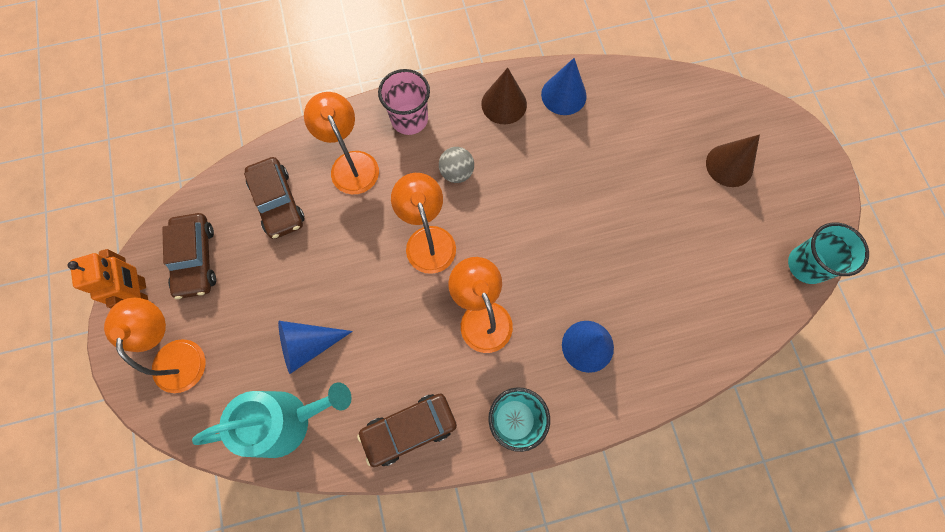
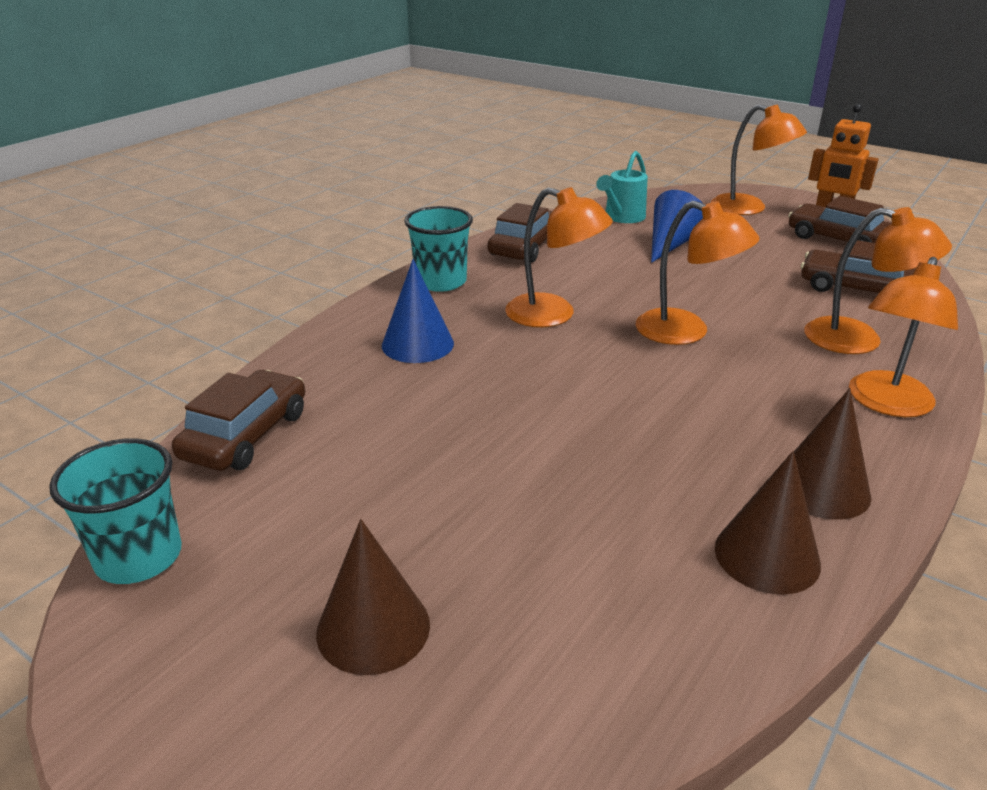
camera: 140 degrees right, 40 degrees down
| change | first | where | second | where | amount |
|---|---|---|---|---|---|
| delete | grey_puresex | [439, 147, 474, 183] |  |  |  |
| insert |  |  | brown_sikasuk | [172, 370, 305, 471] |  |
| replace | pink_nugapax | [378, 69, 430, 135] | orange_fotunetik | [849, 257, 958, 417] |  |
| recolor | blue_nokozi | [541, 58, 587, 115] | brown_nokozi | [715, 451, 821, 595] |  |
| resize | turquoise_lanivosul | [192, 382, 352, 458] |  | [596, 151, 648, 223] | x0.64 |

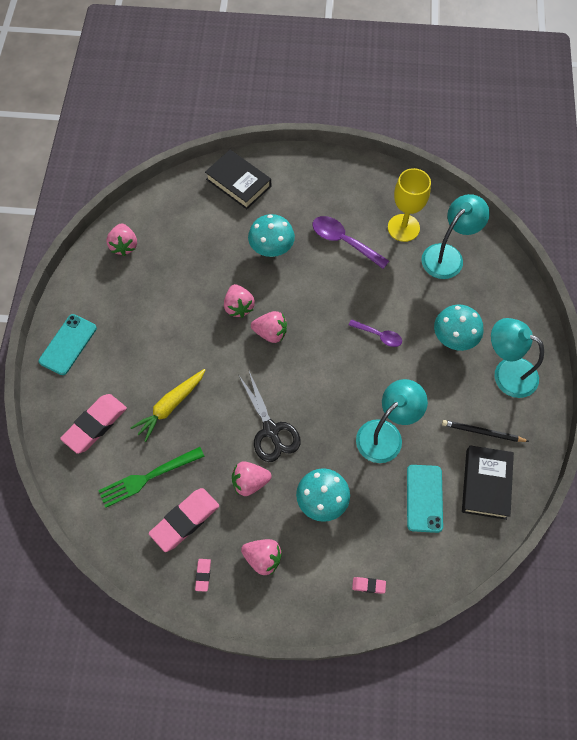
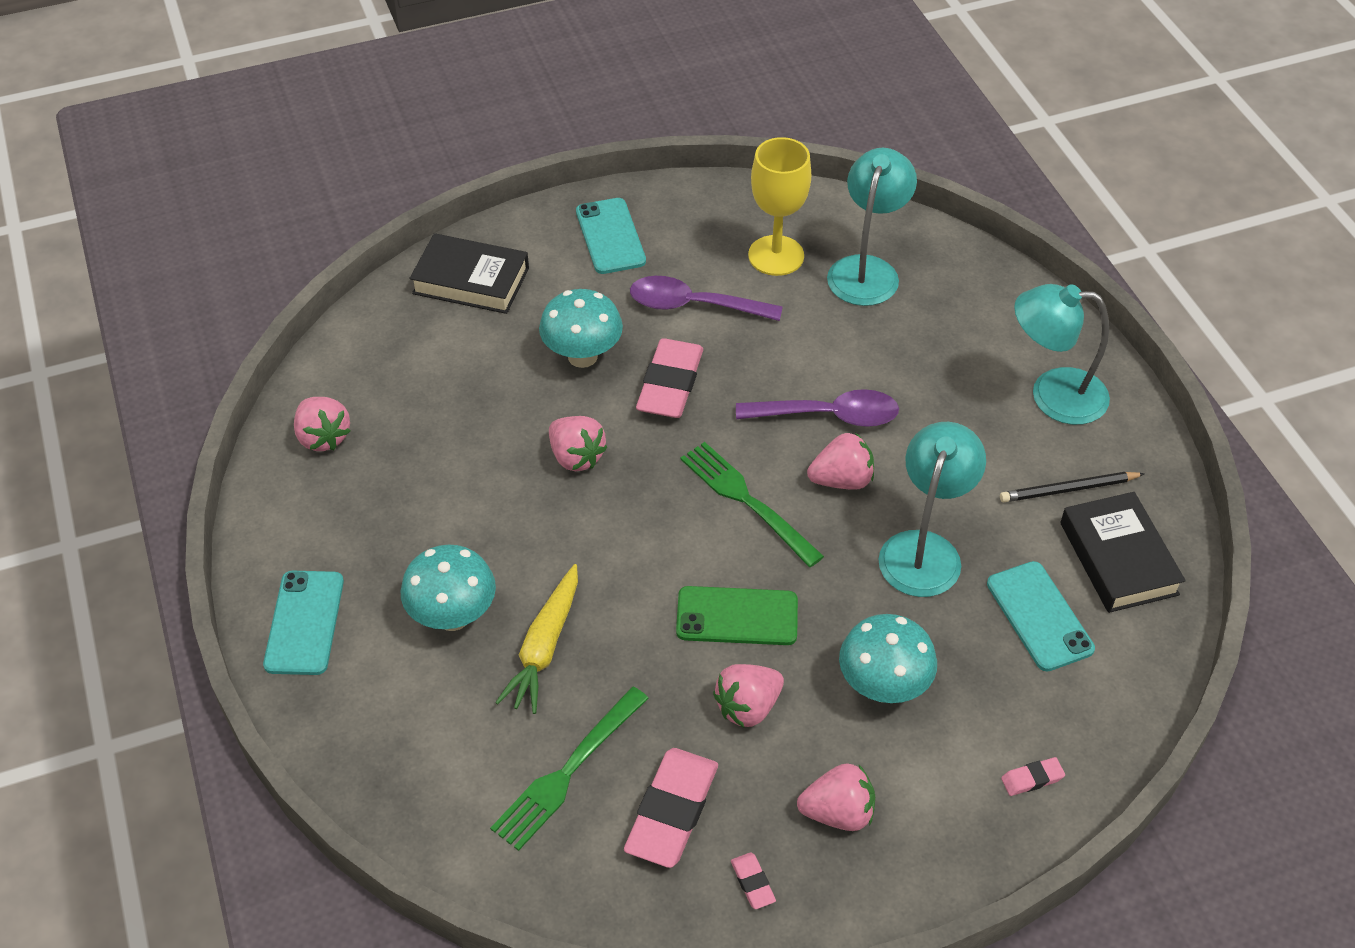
camera: 25 degrees left, 15 degrees down
| change | first | where | second | where | amount |
|---|---|---|---|---|---|
| insert |  |  | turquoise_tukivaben | [576, 198, 646, 274] |  |
| insert |  |  | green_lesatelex | [680, 442, 824, 567] |  |
| move | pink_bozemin | [60, 394, 127, 454] |  | [636, 338, 703, 418] |  |
| move | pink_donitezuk | [251, 311, 287, 343] |  | [807, 433, 874, 490] |  |
| move | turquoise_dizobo | [434, 304, 483, 351] |  | [401, 545, 496, 631] |  |
| replace | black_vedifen | [239, 371, 301, 462] | green_tukivaben | [676, 586, 798, 645] |  |
| resize | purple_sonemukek | [349, 319, 402, 347] |  | [736, 389, 899, 427] | x1.62 |

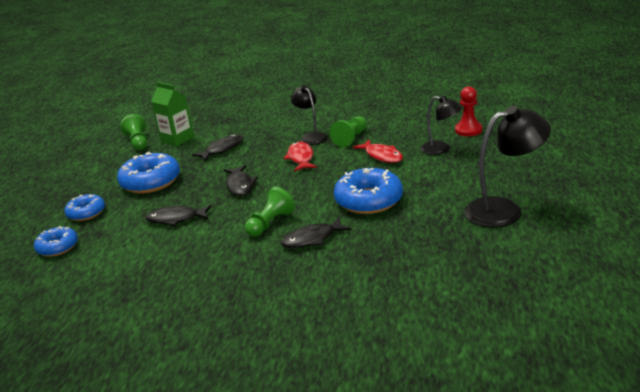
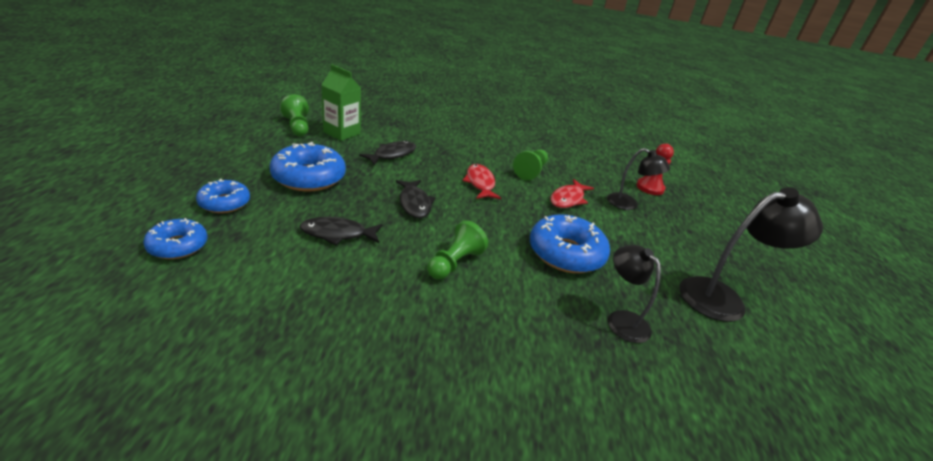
camera: 10 degrees left, 5 degrees up
| change | first | where | second | where | amount |
|---|---|---|---|---|---|
| delete | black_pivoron | [281, 217, 351, 248] |  |  |  |
| move | black_fotunetik | [291, 85, 328, 145] |  | [608, 245, 661, 343] |  |
| rotate | red_pivoron | [353, 140, 403, 163] |  | [550, 179, 594, 208] | 75 degrees clockwise |

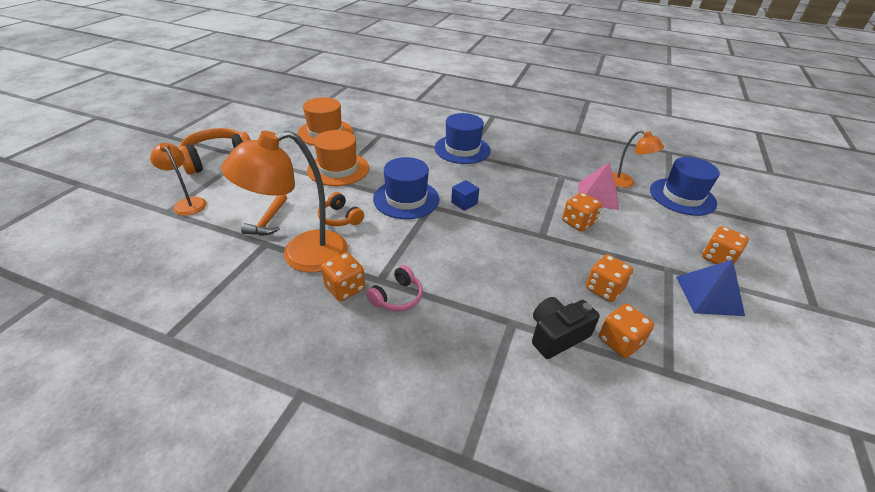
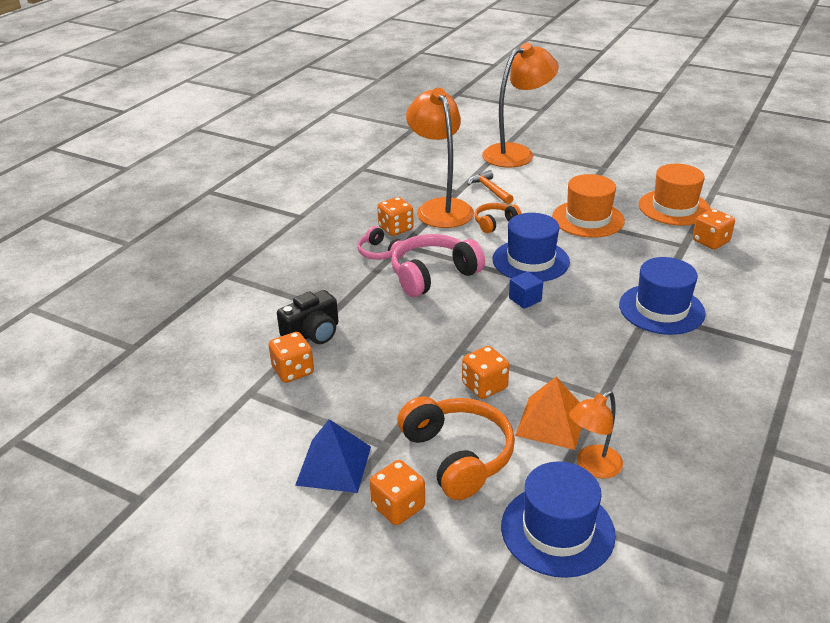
camera: 100 degrees right, 5 degrees down
| change | first | where | second | where | amount |
|---|---|---|---|---|---|
| insert |  |  | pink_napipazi | [391, 234, 485, 297] |  |
| move | orange_napipazi | [178, 128, 251, 175] |  | [398, 396, 515, 500] |  |
| move | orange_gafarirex | [586, 254, 633, 302] |  | [693, 209, 735, 249] |  |
| recolor | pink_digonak | [578, 162, 619, 210] | orange_digonak | [515, 377, 582, 450] |  |
| rotate | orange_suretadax | [241, 195, 287, 236] |  | [468, 170, 514, 204] | 45 degrees clockwise |
| rotate | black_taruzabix | [532, 297, 600, 359] |  | [277, 290, 338, 344] | 75 degrees clockwise |
| resize | orange_fotunetik | [150, 143, 207, 216] |  | [482, 43, 559, 167] | x1.86 |

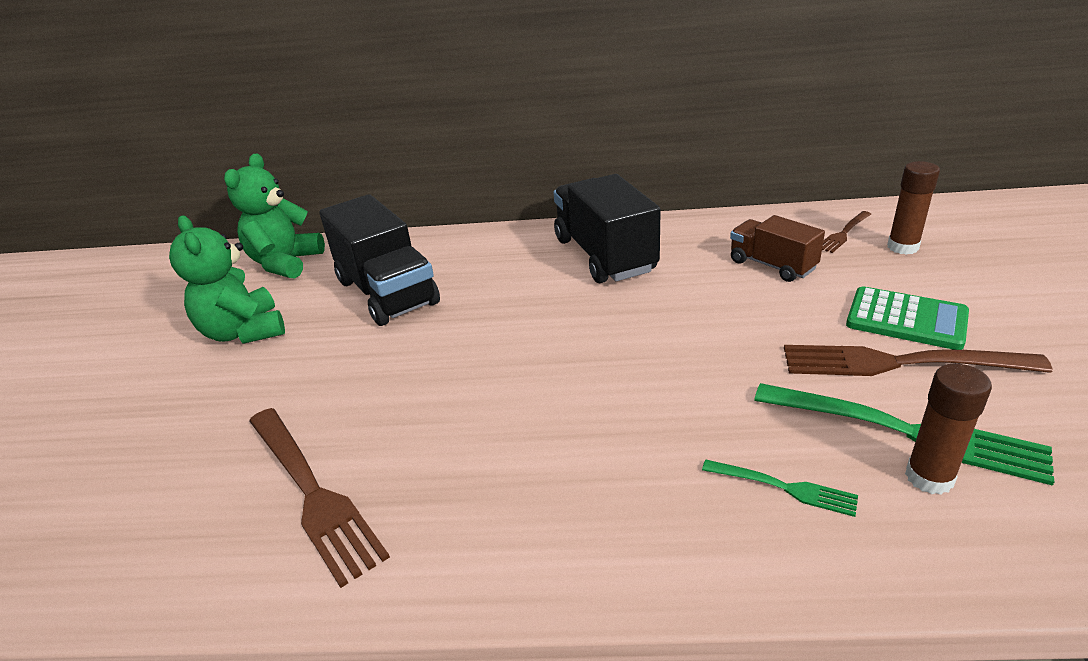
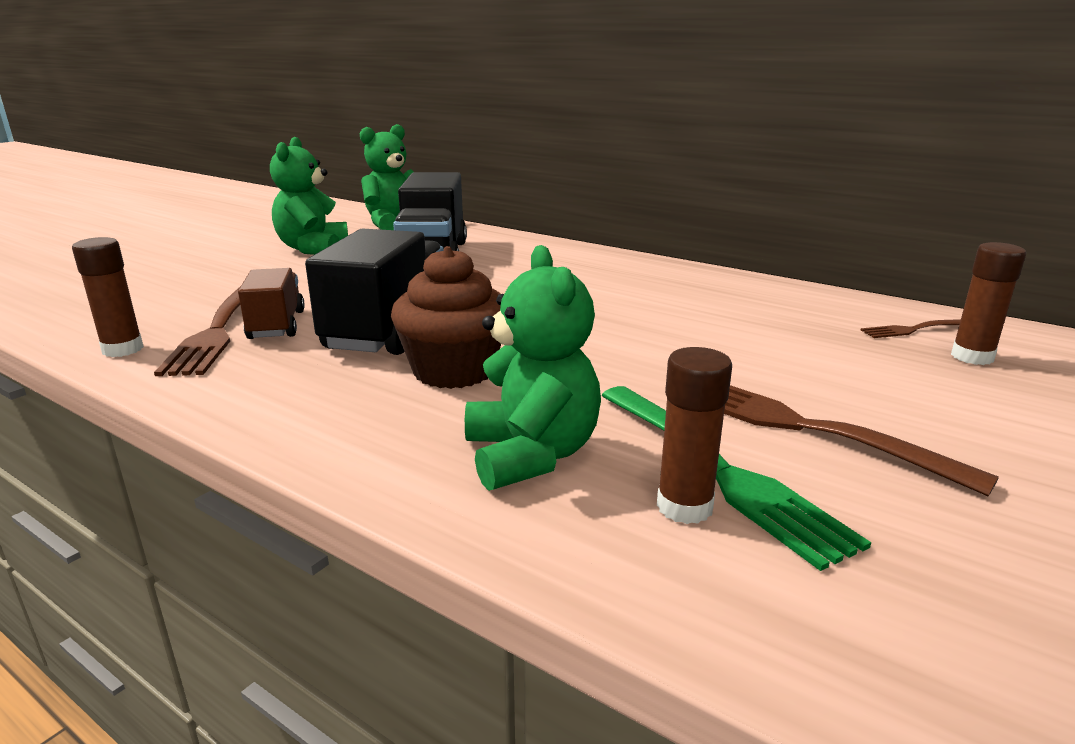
camera: 30 degrees right, 10 degrees down
| change | first | where | second | where | amount |
|---|---|---|---|---|---|
| delete | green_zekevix | [846, 286, 969, 350] |  |  |  |
| insert |  |  | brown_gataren | [72, 237, 144, 357] |  |
| insert |  |  | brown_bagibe | [391, 246, 501, 389] |  |
| move | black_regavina | [554, 174, 661, 283] |  | [305, 229, 444, 355] |  |
| move | brown_regavina | [730, 215, 825, 282] |  | [238, 268, 305, 339] |  |
| replace | green_lesatelex | [702, 460, 858, 517] | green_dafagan | [465, 245, 601, 491] |  |

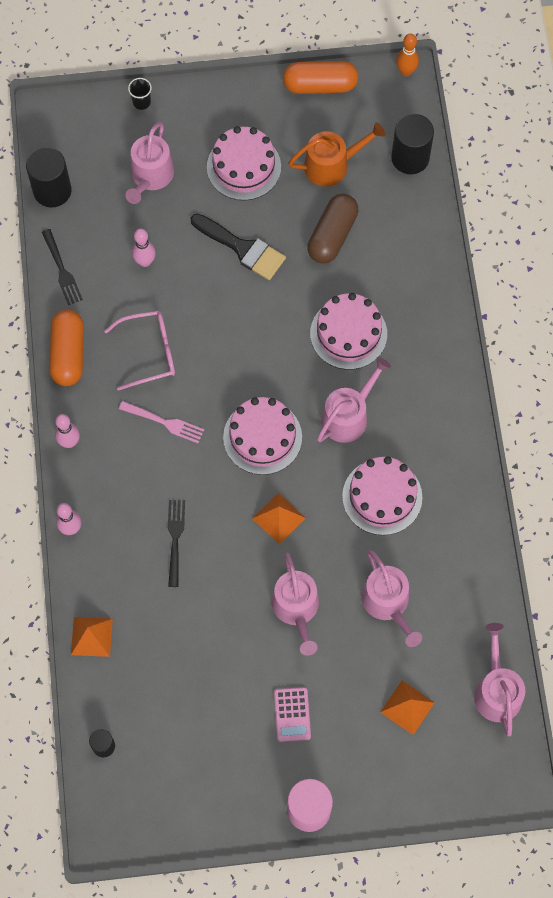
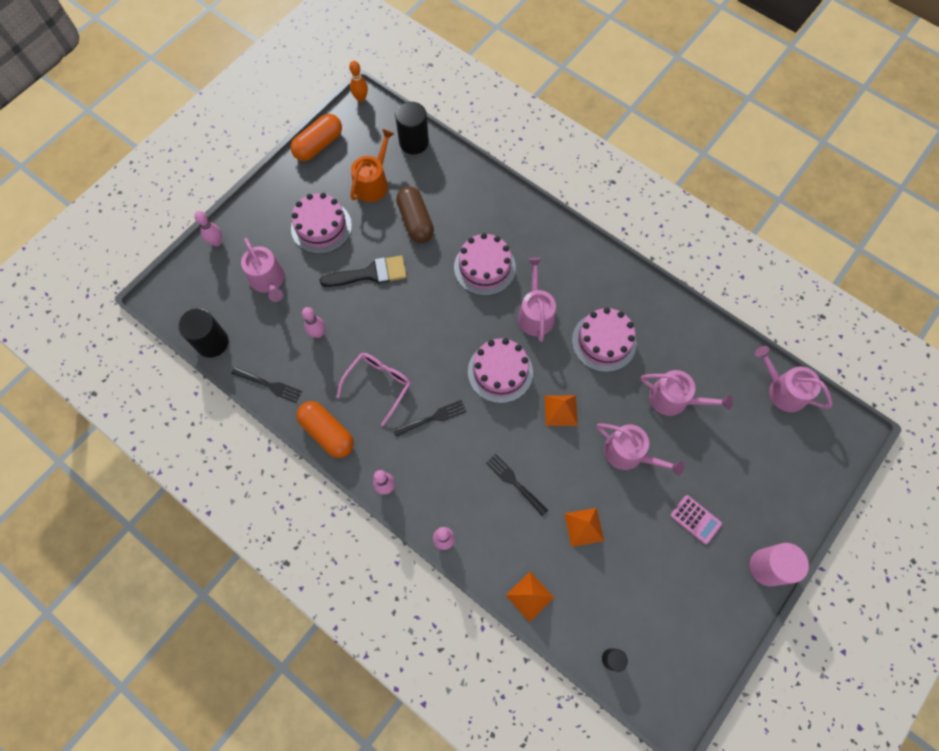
camera: 45 degrees left, 0 degrees up
| change | first | where | second | where | amount |
|---|---|---|---|---|---|
| move | orange_digonak | [380, 681, 435, 735] |  | [564, 508, 604, 547] |  |
| replace | black_nugapax | [128, 78, 152, 110] | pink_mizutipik | [194, 211, 222, 246] |  |
| recolor | pink_lesatelex | [119, 401, 204, 443] | black_lesatelex | [393, 400, 467, 437] |  |

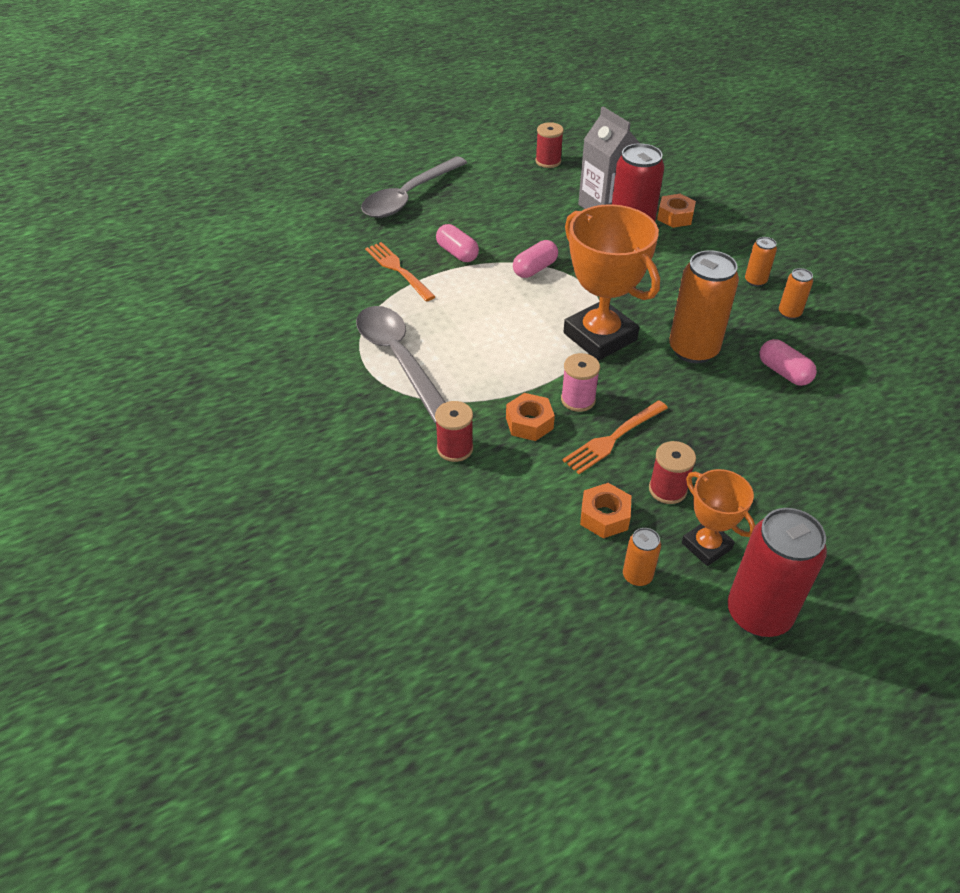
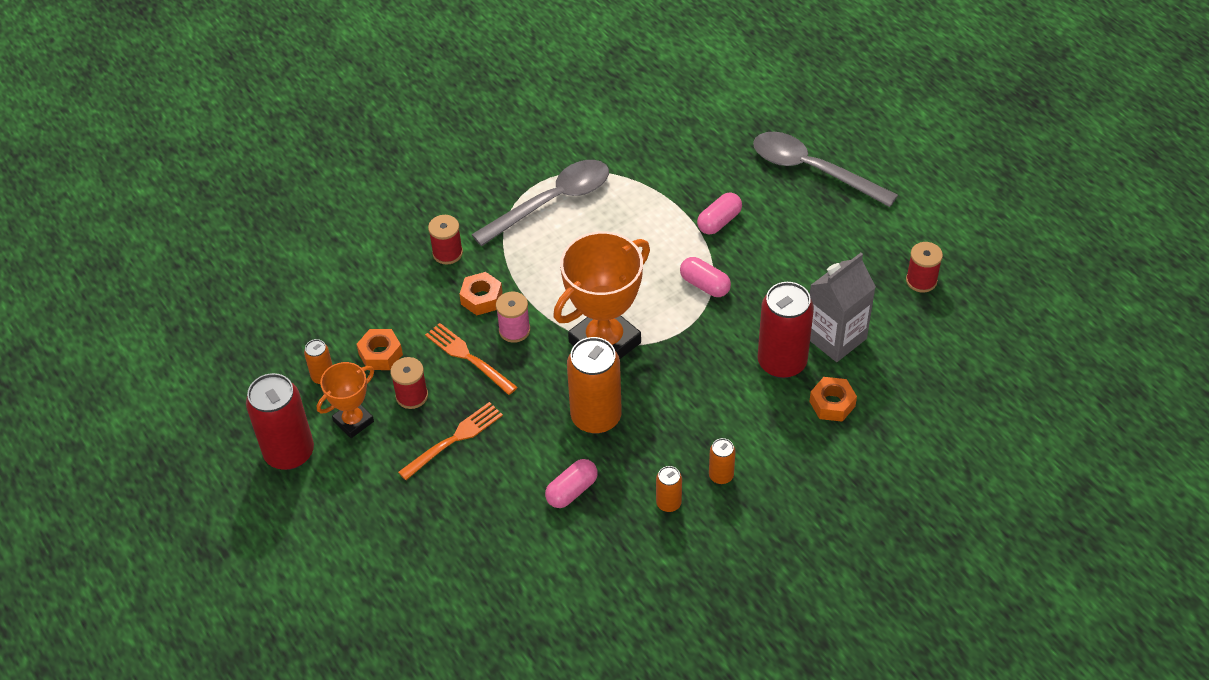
camera: 85 degrees right, 5 degrees up
| change | first | where | second | where | amount |
|---|---|---|---|---|---|
| move | orange_lesatelex | [365, 242, 436, 302] |  | [398, 402, 503, 480] |  |

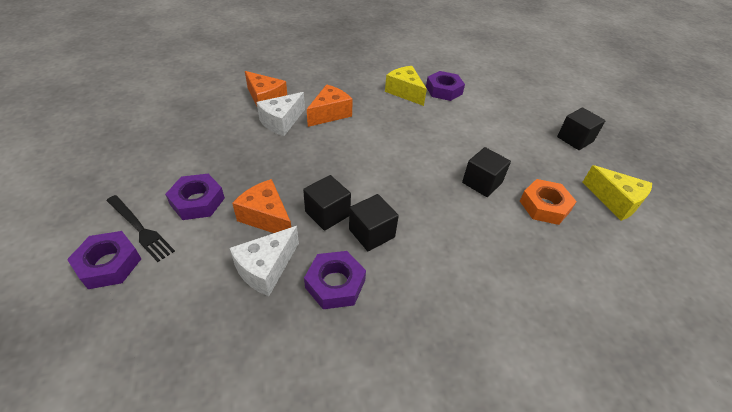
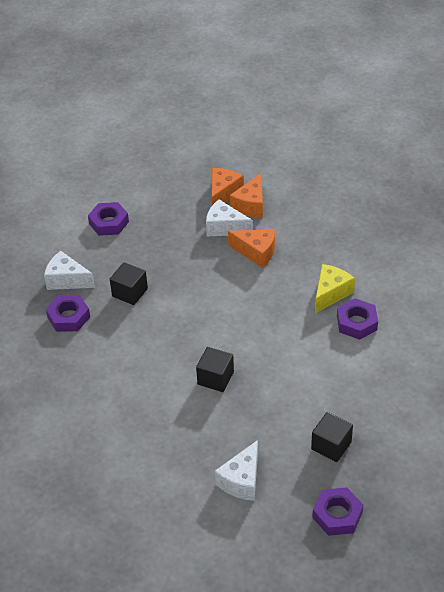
camera: 75 degrees right, 0 degrees up
| change | first | where | second | where | amount |
|---|---|---|---|---|---|
| delete | black_lesatelex | [106, 195, 175, 262] |  |  |  |
| delete | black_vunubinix | [349, 194, 399, 251] |  |  |  |
| delete | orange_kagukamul | [520, 179, 577, 225] |  |  |  |
| move | purple_kagukamul | [67, 231, 141, 289] |  | [312, 487, 363, 536] |  |
| move | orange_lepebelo | [232, 179, 291, 233] |  | [212, 168, 244, 205] |  |
| recolor | yellow_lepebelo | [582, 165, 652, 221] | white_lepebelo | [215, 440, 258, 501] |  |

